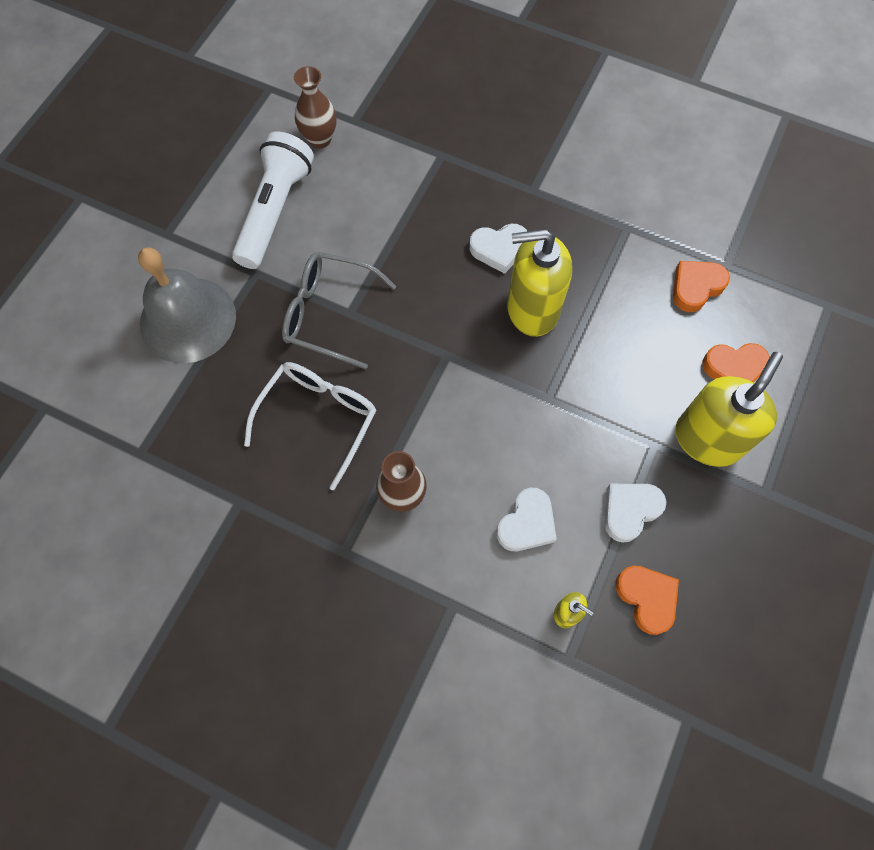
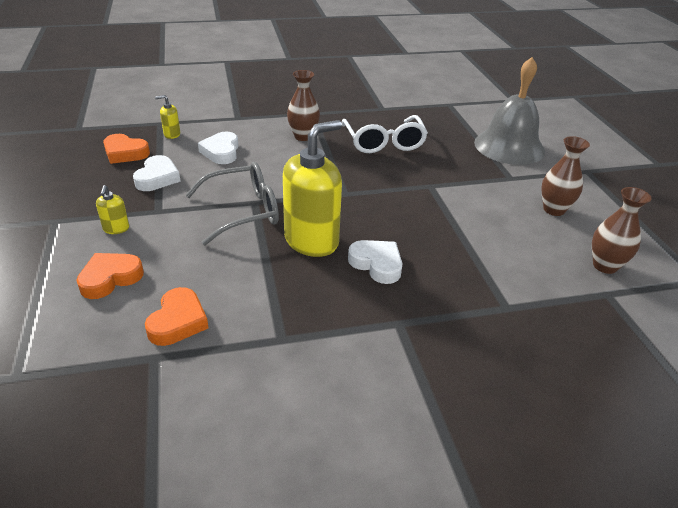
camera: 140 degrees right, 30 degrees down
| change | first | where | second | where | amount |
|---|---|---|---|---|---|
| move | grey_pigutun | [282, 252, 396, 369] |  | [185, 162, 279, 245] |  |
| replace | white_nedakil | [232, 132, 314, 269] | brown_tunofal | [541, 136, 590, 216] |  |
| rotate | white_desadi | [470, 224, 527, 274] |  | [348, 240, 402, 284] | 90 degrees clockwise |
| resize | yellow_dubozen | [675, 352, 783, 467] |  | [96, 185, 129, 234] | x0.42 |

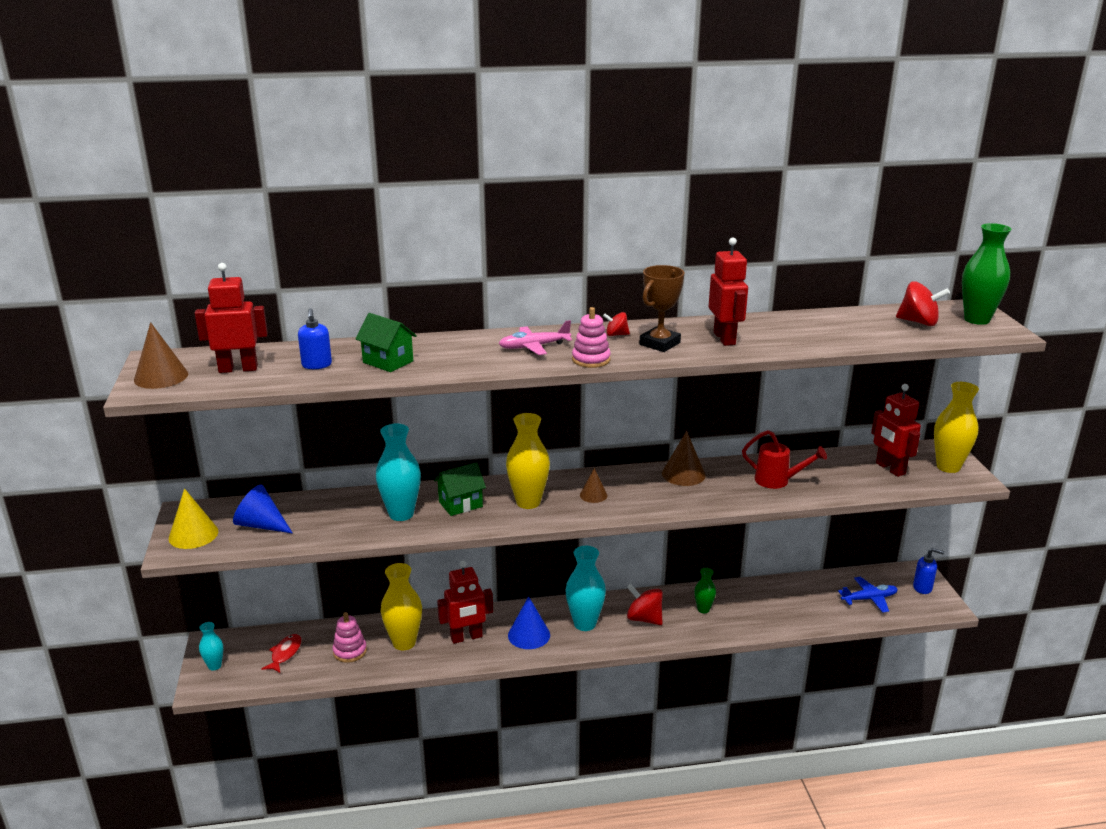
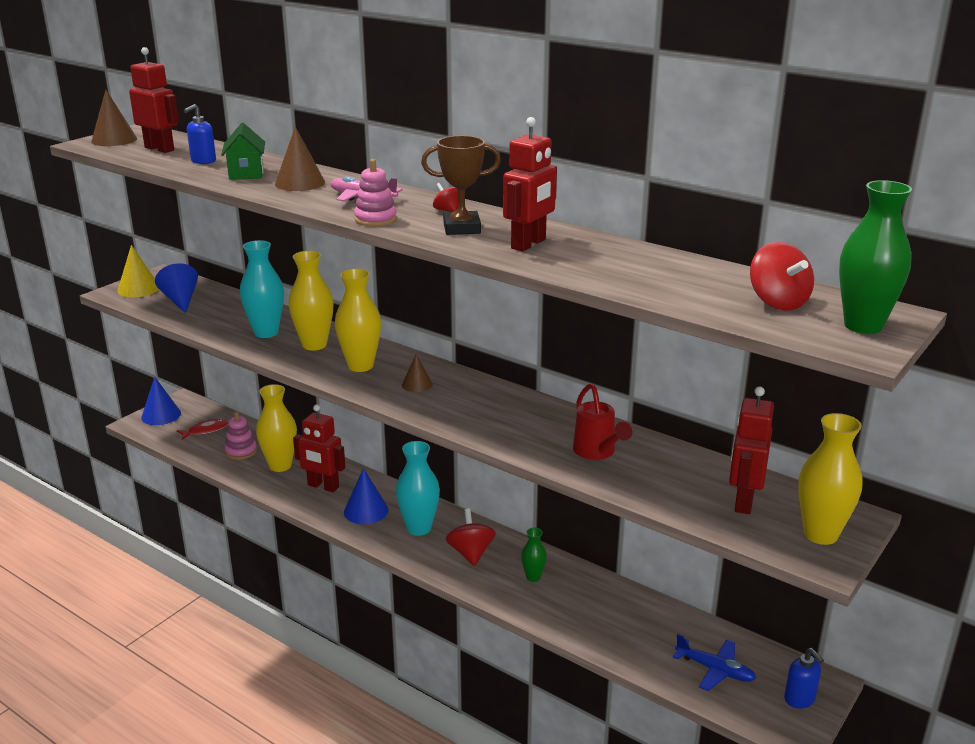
camera: 45 degrees right, 0 degrees up
| change | first | where | second | where | amount |
|---|---|---|---|---|---|
| move | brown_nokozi | [662, 431, 706, 486] |  | [275, 127, 325, 191] |  |
| replace | turquoise_tunofal | [199, 622, 223, 670] | blue_nokozi | [141, 377, 181, 425] |  |
| replace | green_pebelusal | [434, 462, 486, 516] | yellow_tunofal | [289, 251, 334, 351] |  |

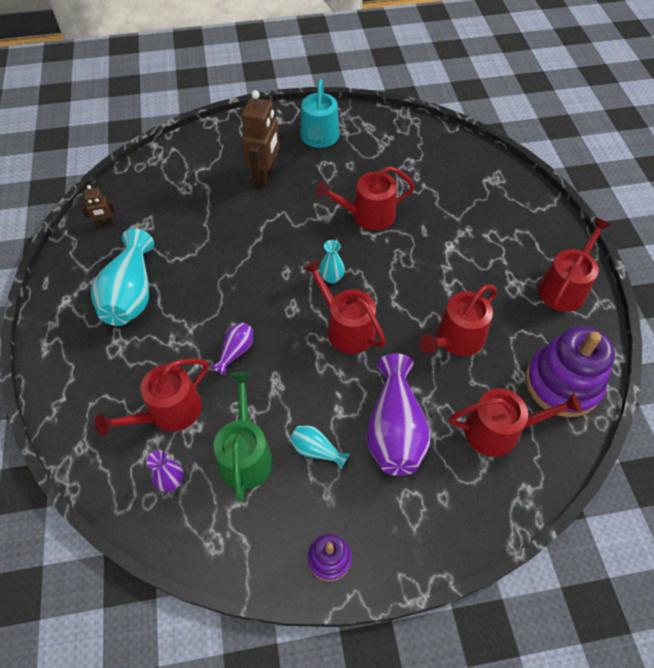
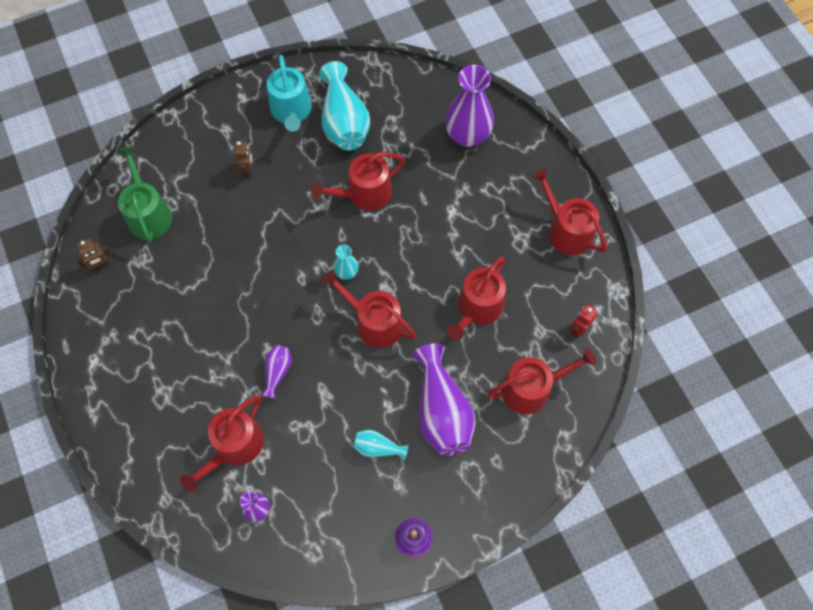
camera: 15 degrees left, 10 degrees up
| change | first | where | second | where | amount |
|---|---|---|---|---|---|
| insert |  |  | purple_tunofal | [445, 65, 494, 147] |  |
| move | turquoise_tunofal | [91, 228, 154, 326] |  | [319, 61, 370, 150] |  |
| move | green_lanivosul | [213, 372, 273, 501] |  | [118, 146, 172, 243] |  |
| replace | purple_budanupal | [526, 326, 615, 417] | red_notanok | [571, 304, 597, 338] |  |
| rotate | red_lanivosul | [538, 218, 611, 312] |  | [532, 169, 607, 256] | 60 degrees counterclockwise |
| resize | brown_notanok | [241, 90, 279, 187] |  | [234, 141, 253, 178] | x0.50 |

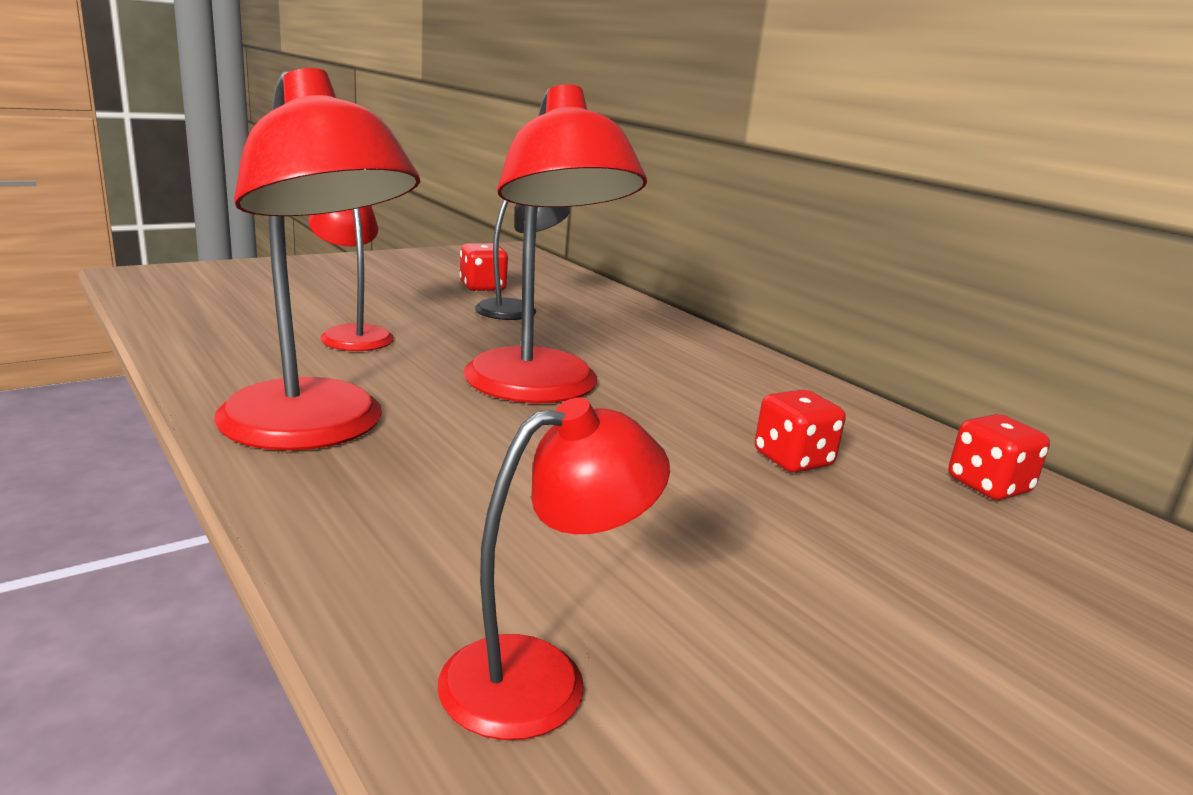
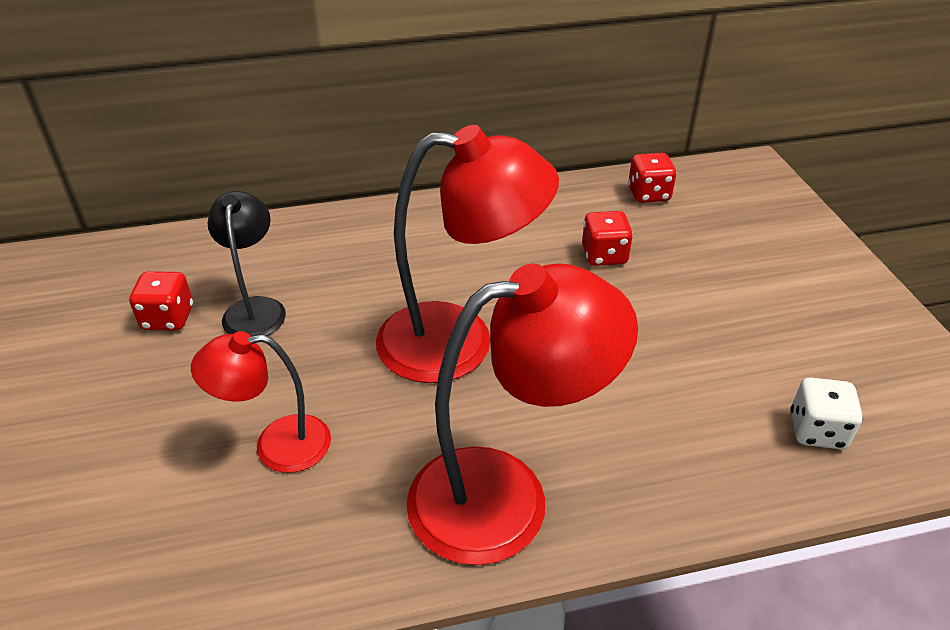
camera: 65 degrees left, 20 degrees up
| change | first | where | second | where | amount |
|---|---|---|---|---|---|
| replace | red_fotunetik | [437, 397, 670, 740] | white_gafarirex | [790, 377, 863, 449] |  |

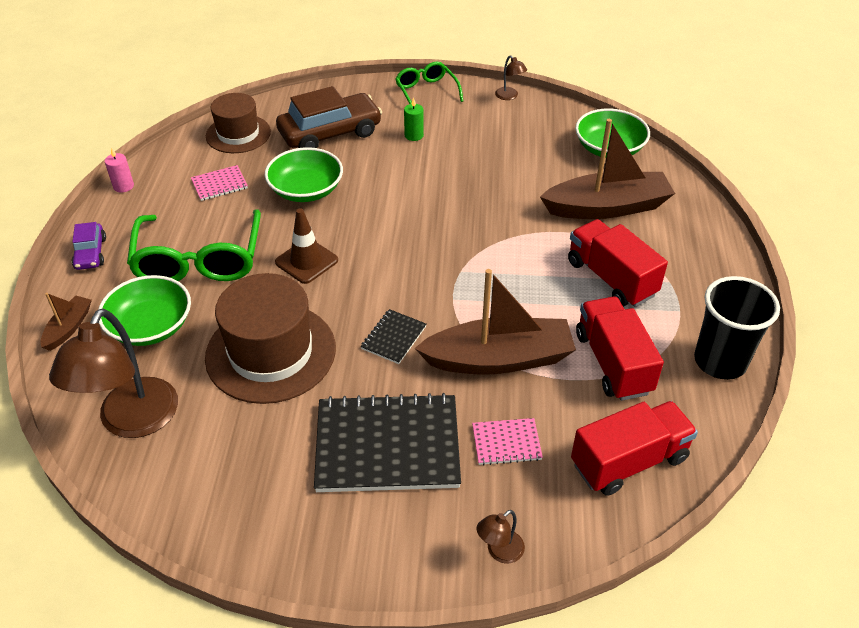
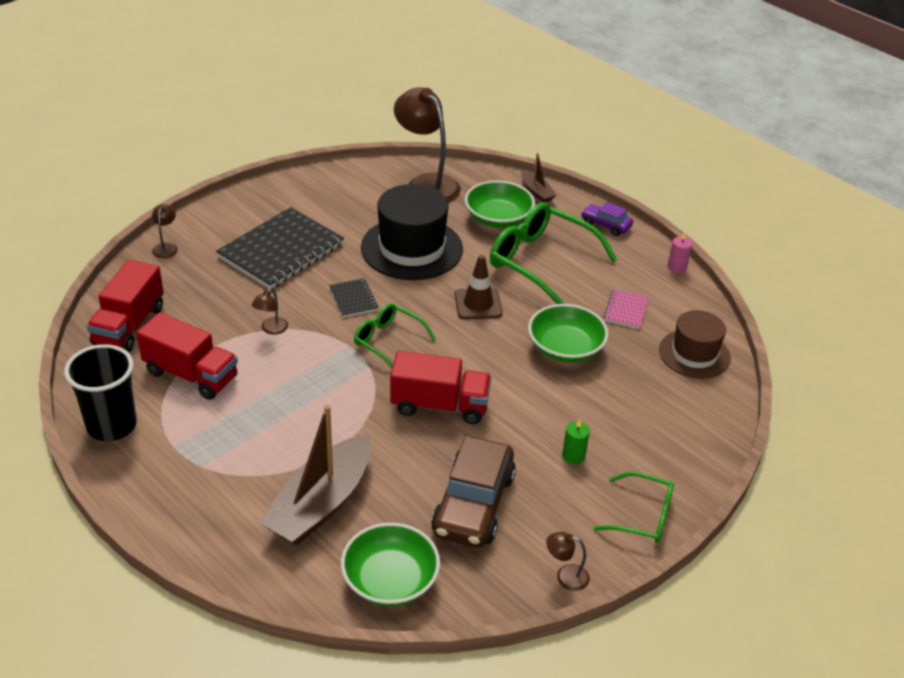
camera: 130 degrees right, 5 degrees down
| change | first | where | second | where | amount |
|---|---|---|---|---|---|
| delete | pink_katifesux | [472, 418, 543, 465] |  |  |  |
| insert |  |  | green_pigutun | [354, 303, 436, 368] |  |
| move | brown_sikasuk | [276, 86, 382, 148] |  | [431, 436, 516, 548] |  |
| move | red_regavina | [568, 219, 668, 307] |  | [390, 351, 491, 424] |  |
| replace | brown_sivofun | [415, 269, 576, 375] | brown_fotunetik | [252, 287, 288, 335] |  |
| recolor | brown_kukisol | [205, 273, 336, 404] | black_kukisol | [361, 184, 463, 280] |  |

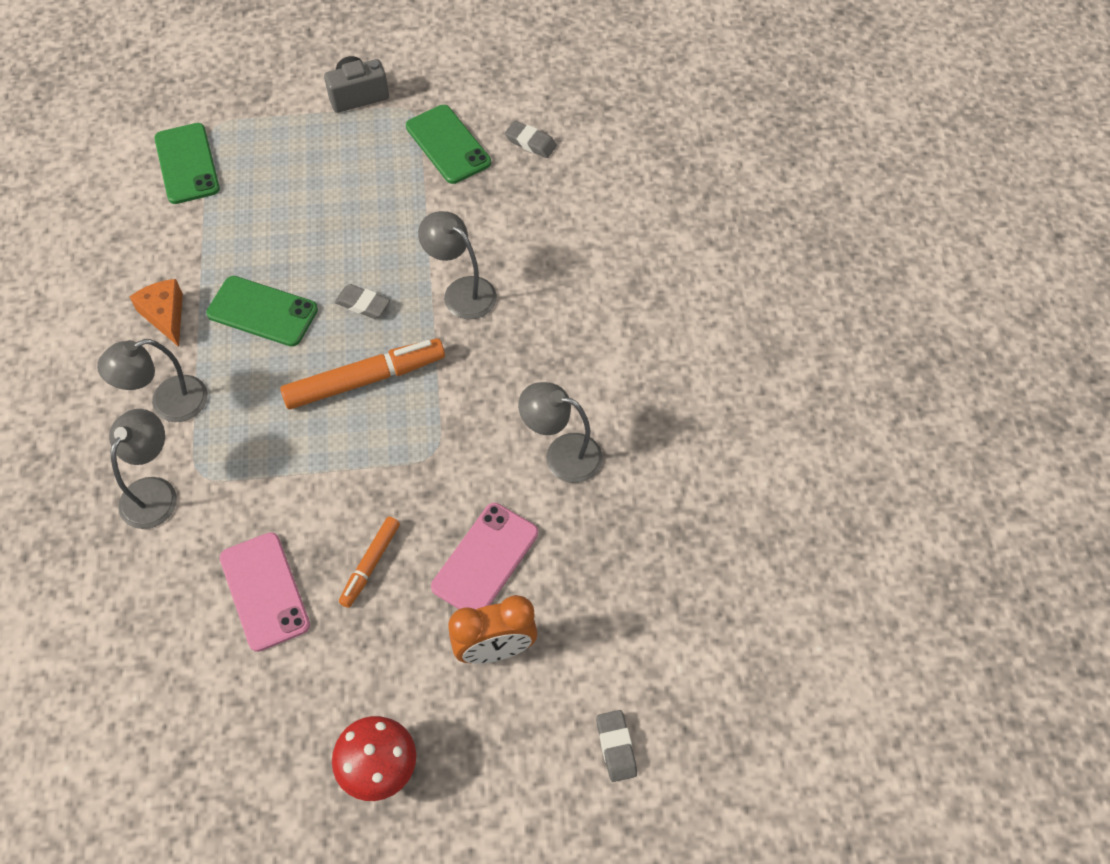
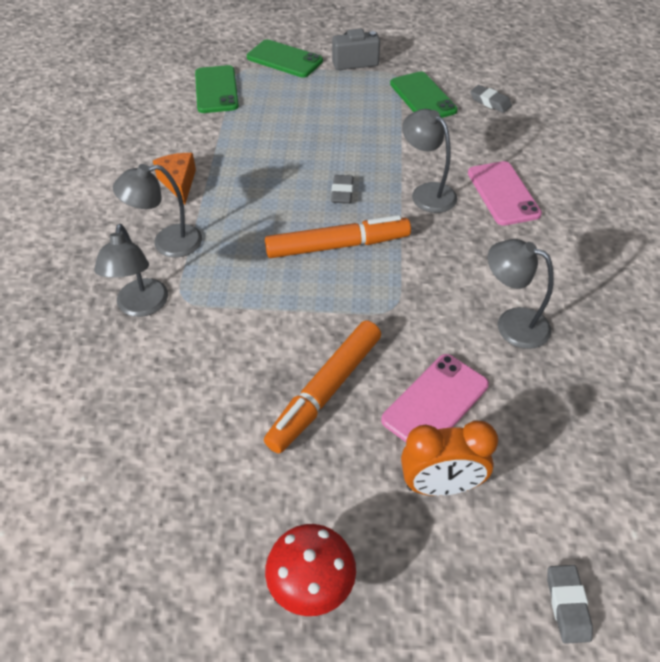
camera: 10 degrees right, 10 degrees down
| change | first | where | second | where | amount |
|---|---|---|---|---|---|
| move | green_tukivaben | [206, 276, 318, 347] |  | [247, 39, 323, 78] |  |
| move | pink_tukivaben | [220, 532, 310, 652] |  | [468, 161, 542, 226] |  |
| rotate | grey_fotunetik | [109, 409, 177, 529] |  | [94, 224, 168, 317] | 150 degrees clockwise |
| rotate | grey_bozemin | [335, 284, 390, 319] |  | [331, 175, 354, 204] | 60 degrees clockwise |
| resize | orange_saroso | [339, 517, 400, 608] |  | [264, 321, 381, 453] | x1.77 |

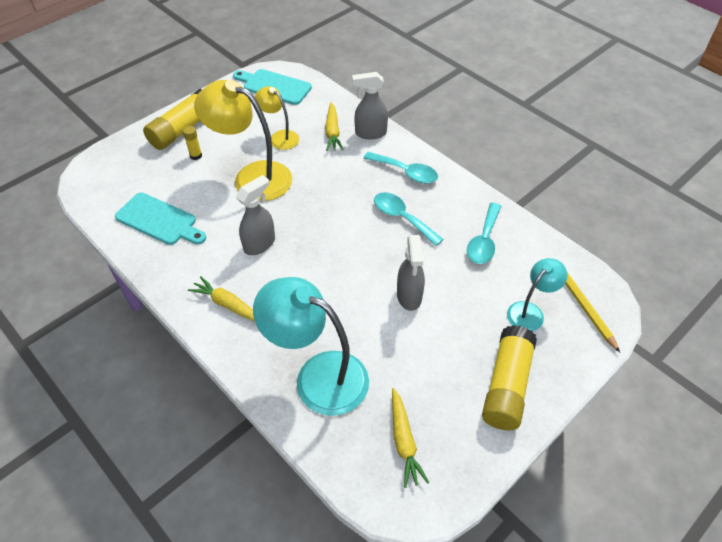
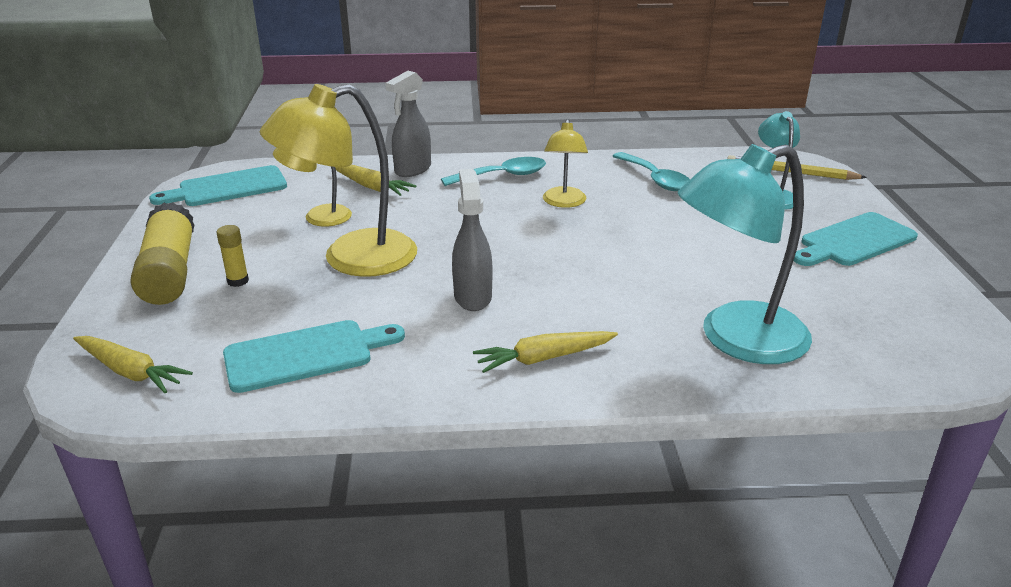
camera: 50 degrees left, 20 degrees down
| change | first | where | second | where | amount |
|---|---|---|---|---|---|
| delete | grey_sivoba | [397, 235, 425, 311] |  |  |  |
| move | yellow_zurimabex | [392, 388, 429, 488] |  | [73, 336, 193, 393] |  |
| replace | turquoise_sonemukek | [374, 192, 444, 246] | yellow_fotunetik | [543, 119, 588, 208] |  |
| replace | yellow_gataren | [482, 325, 537, 430] | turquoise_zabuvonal | [794, 212, 918, 266] |  |

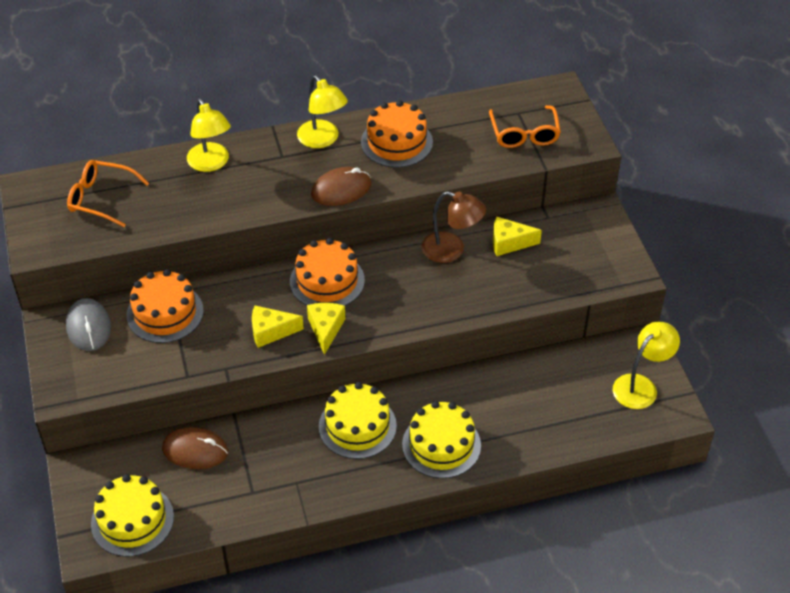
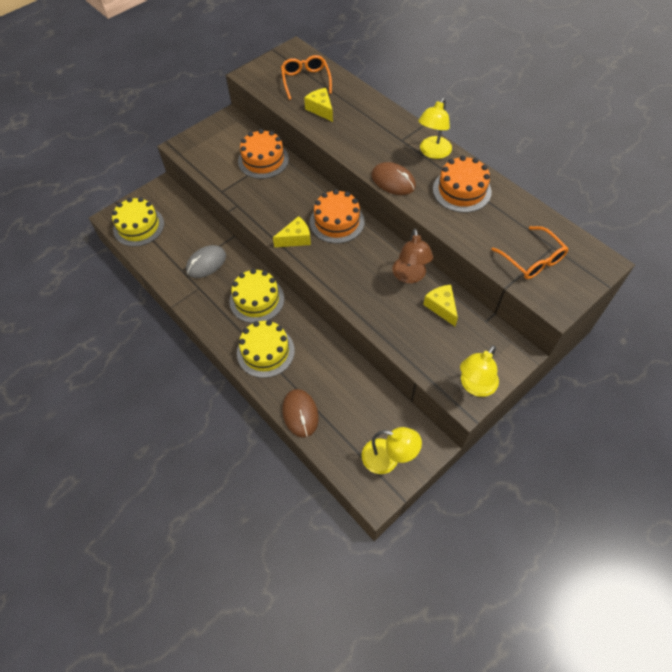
camera: 65 degrees right, 10 degrees up
| change | first | where | second | where | amount |
|---|---|---|---|---|---|
| move | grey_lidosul | [66, 298, 111, 351] |  | [186, 245, 226, 278] |  |
| move | brown_lidosul | [162, 427, 228, 469] |  | [282, 389, 319, 438] |  |
| move | yellow_fotunetik | [187, 98, 231, 172] |  | [460, 345, 499, 397] |  |
| move | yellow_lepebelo | [252, 306, 304, 348] |  | [304, 88, 333, 122] |  |
| rotate | orange_pigutun | [489, 105, 561, 148] |  | [491, 226, 569, 279] | 90 degrees counterclockwise |

